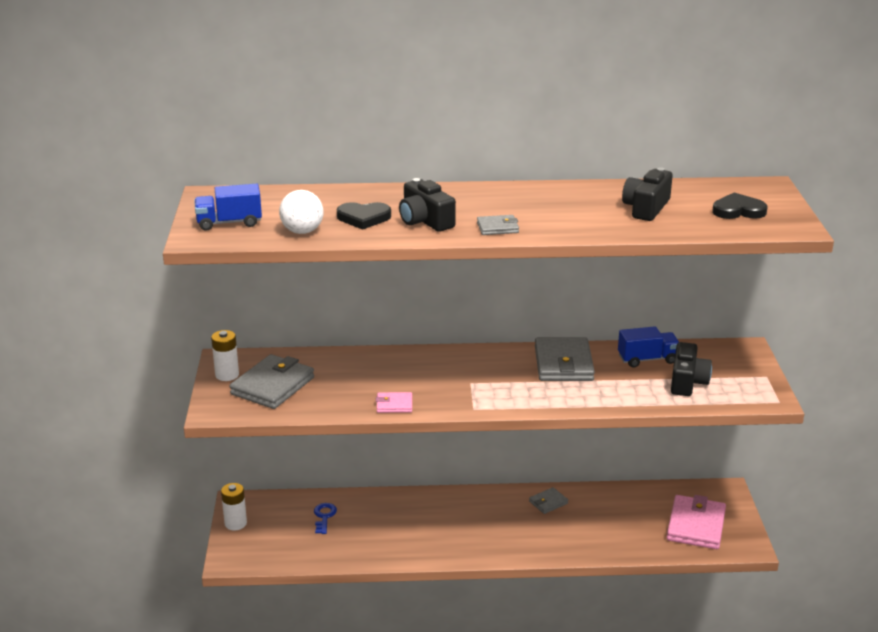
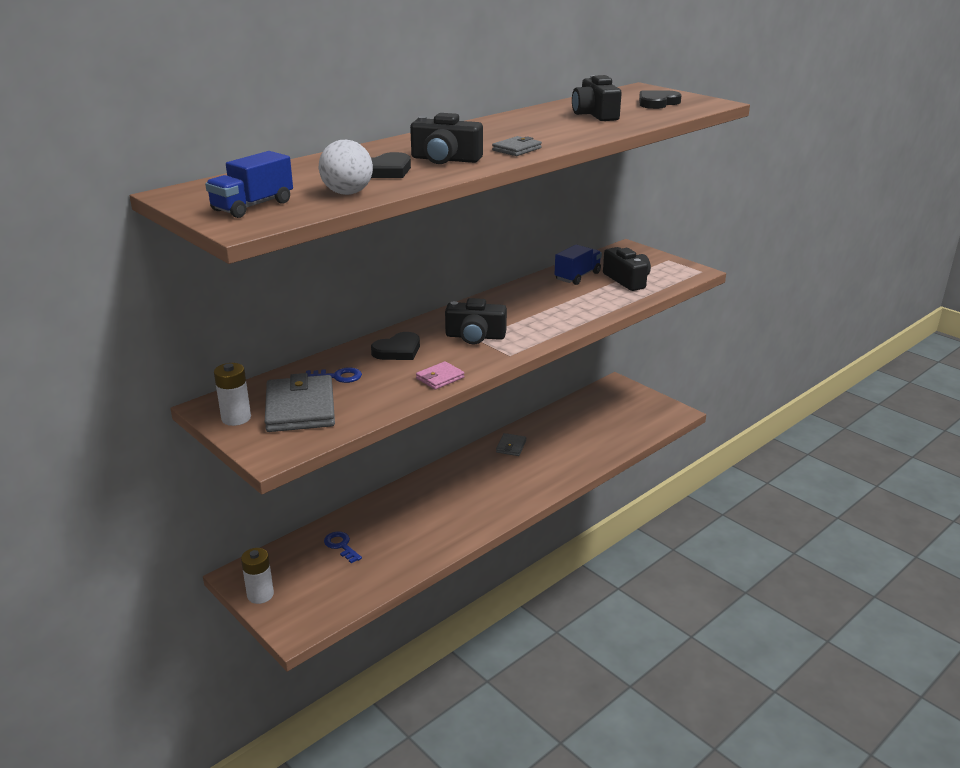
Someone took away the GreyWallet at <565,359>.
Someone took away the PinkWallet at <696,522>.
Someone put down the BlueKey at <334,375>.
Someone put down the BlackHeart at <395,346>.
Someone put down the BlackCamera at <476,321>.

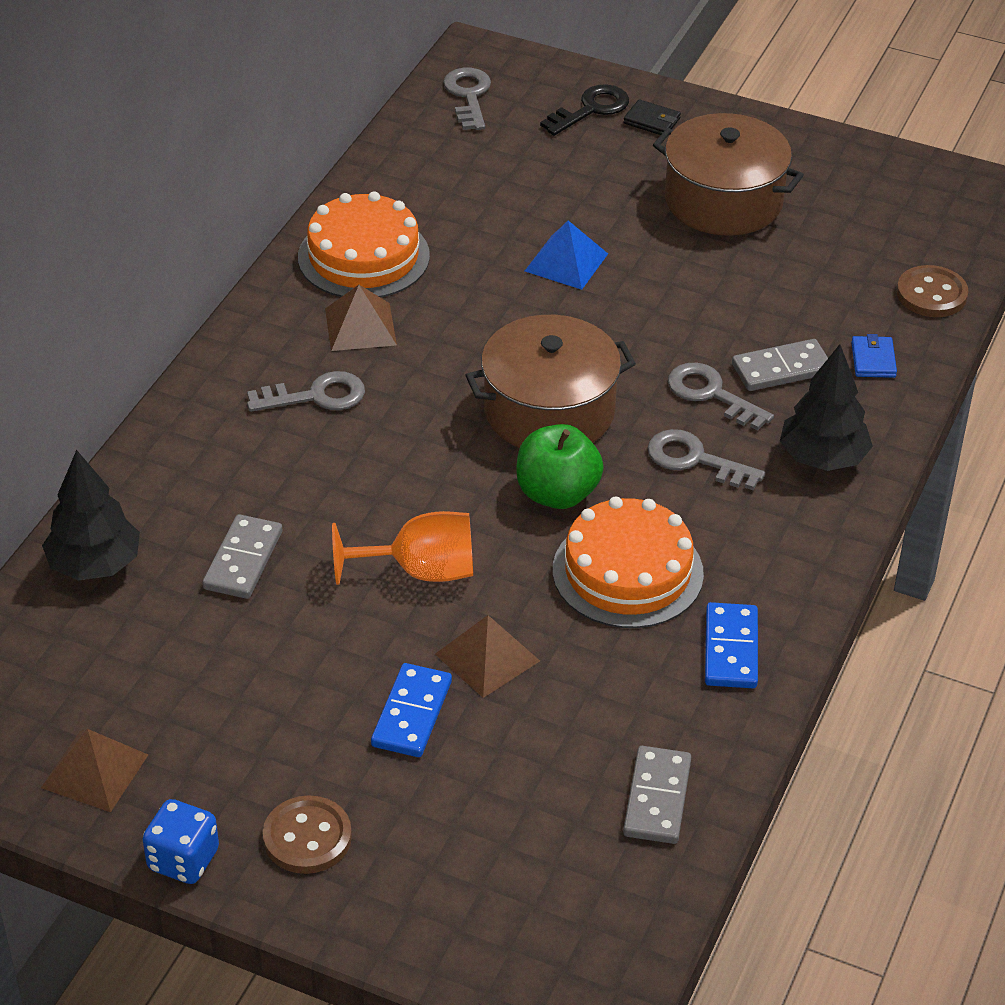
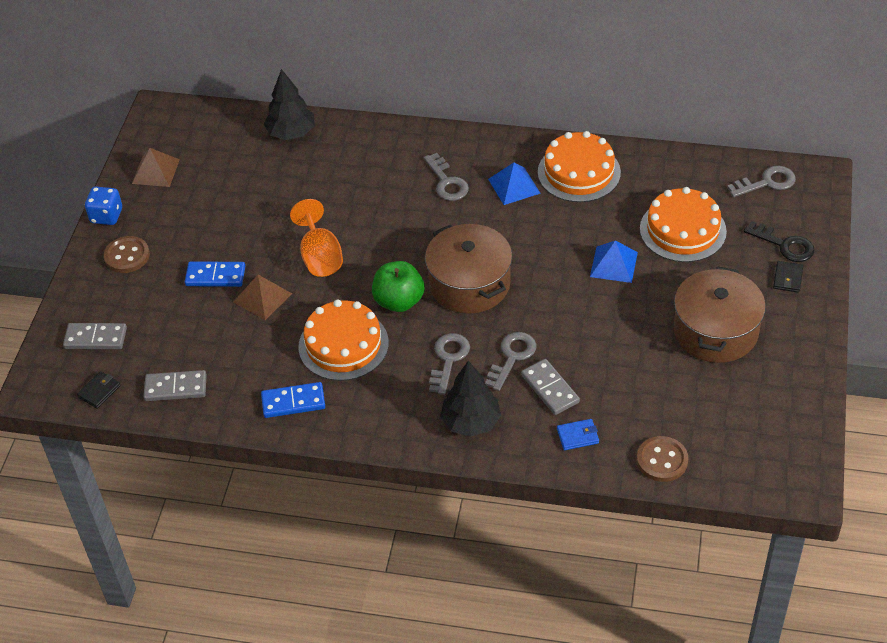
Someone carried the GreyDomino from <242,556> to <95,336>.
Someone repainted the BrownPyramid at <361,318>, which became the BluePyramid at <514,183>.
Someone put down the BlackWallet at <99,390>.
Someone put down the OrangeCake at <683,224>.

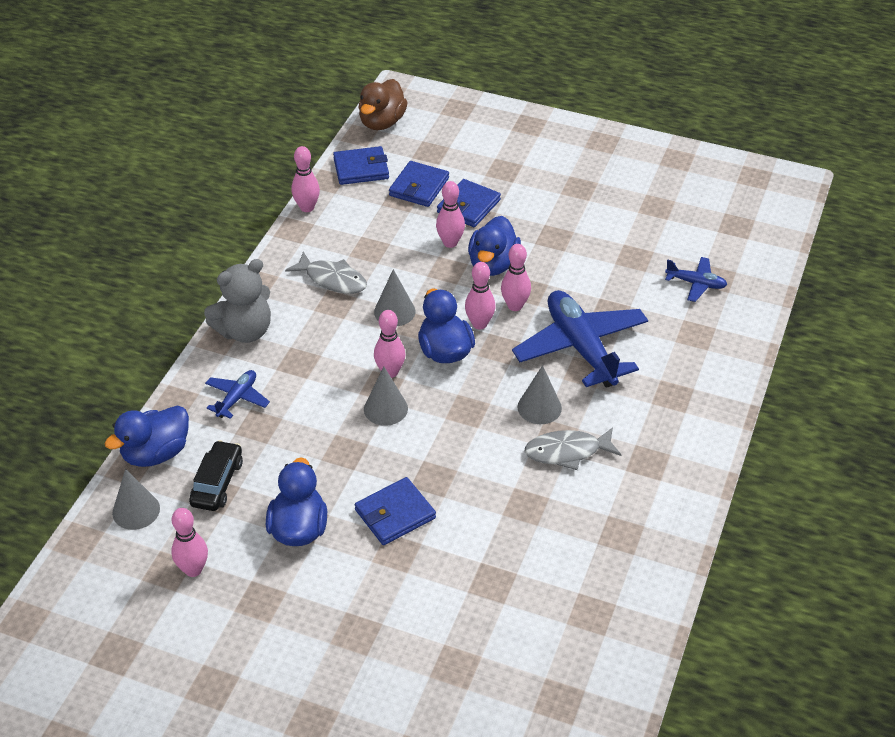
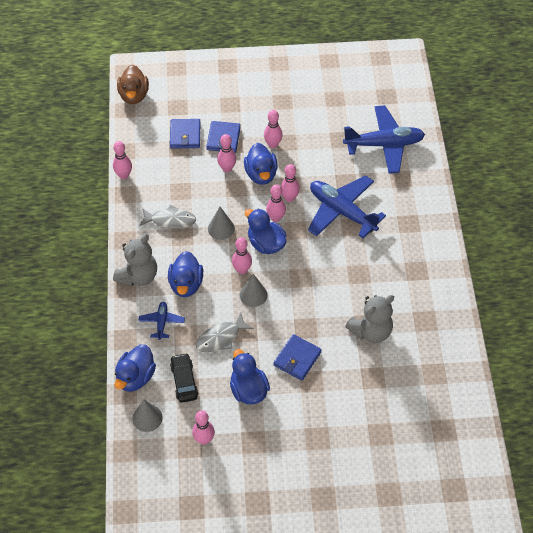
Someone took away the BlueWallet at <361,165>.
Someone took away the GreyCone at <540,394>.
Someone carried the GreyFish from <573,448> to <225,332>.
Someone scaled the BluePlane at <696,279> by 2.08.
Someone put down the BlueDuck at <185,274>.
Someone put down the PinkBowlingPin at <273,129>.
Someone put down the GreyTeddyBear at <369,319>.

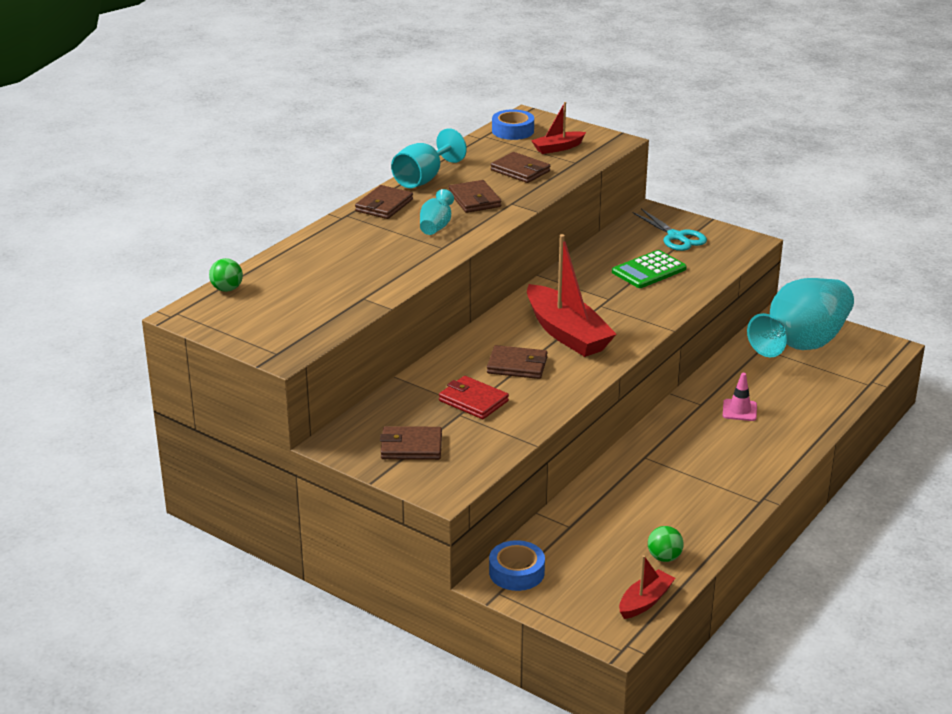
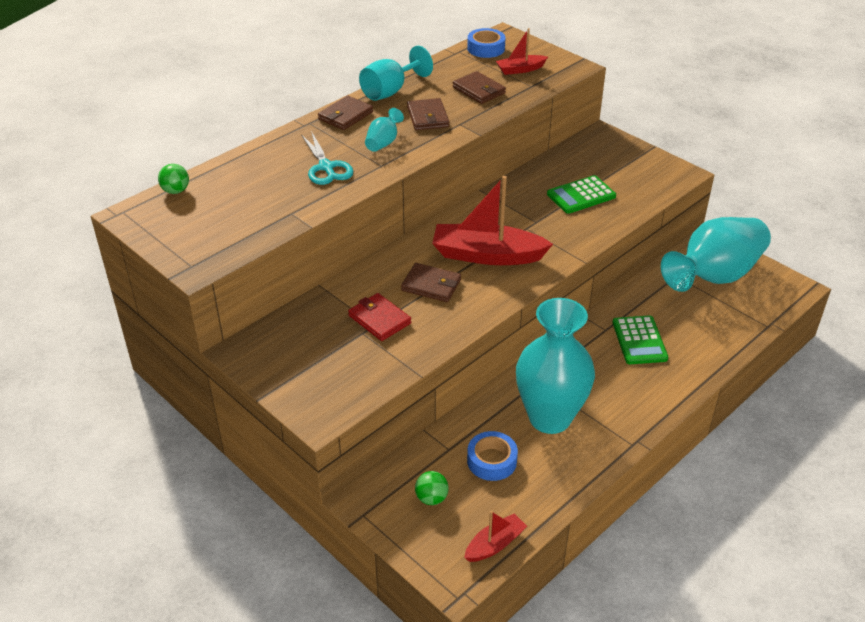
Someone took away the BrownWallet at <411,443>.
Someone carried the BlueTape from <517,565> to <492,456>.
Someone rotated the RedBoat at <571,295> by 120 degrees clockwise.
Someone carried the TurquoiseScissors from <670,230> to <327,158>.
Someone carried the GreenBall from <666,544> to <432,488>.
Someone swapped the PinkTrafficCone at <740,397> for the GreenCalculator at <640,339>.
Someone put down the TurquoiseVase at <555,366>.

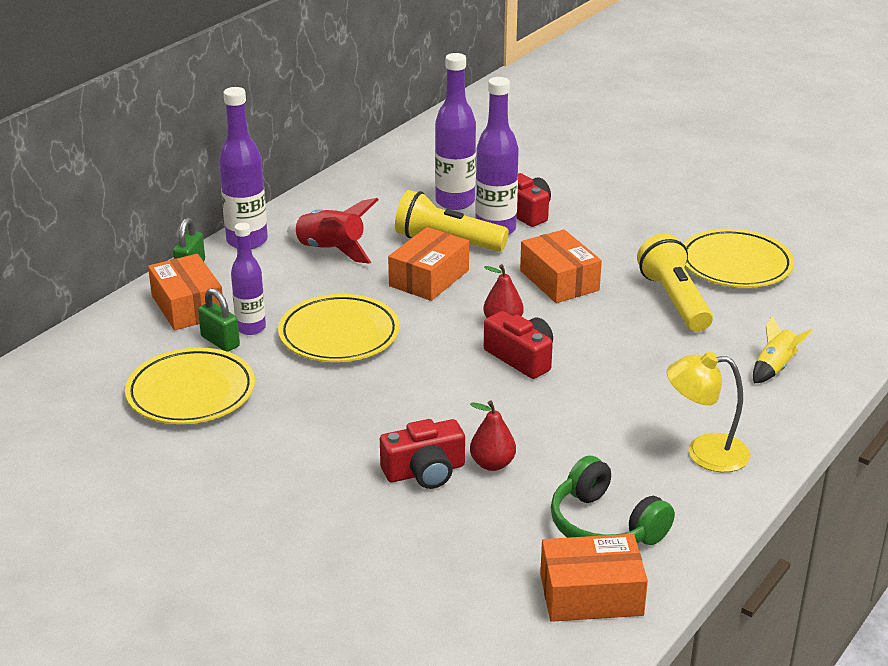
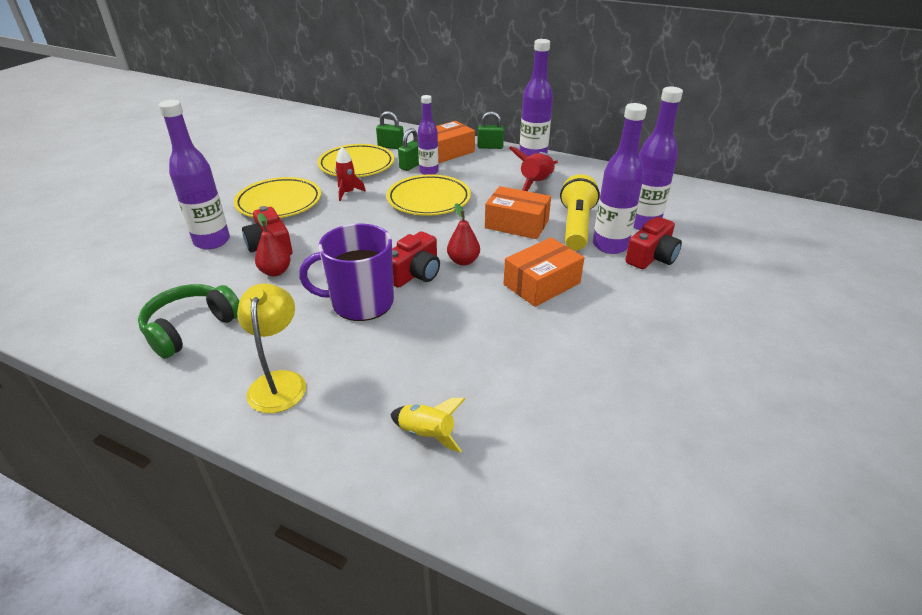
Someone took away the OrangeBox at <594,578>.
Someone took away the YellowFlashlight at <675,282>.
Someone carried the YellowPlate from <738,258> to <277,197>.
Someone put down the PurpleBottle at <194,175>.
Someone put down the PurpleMug at <346,272>.
Someone put down the RedRocket at <350,174>.
Someone put down the GreenPadlock at <390,130>.

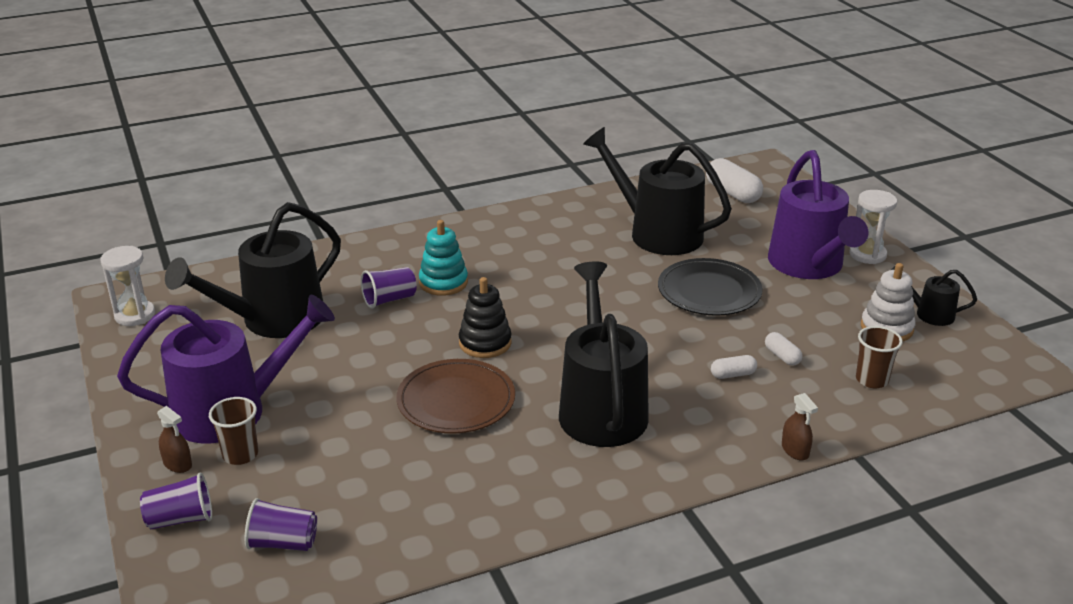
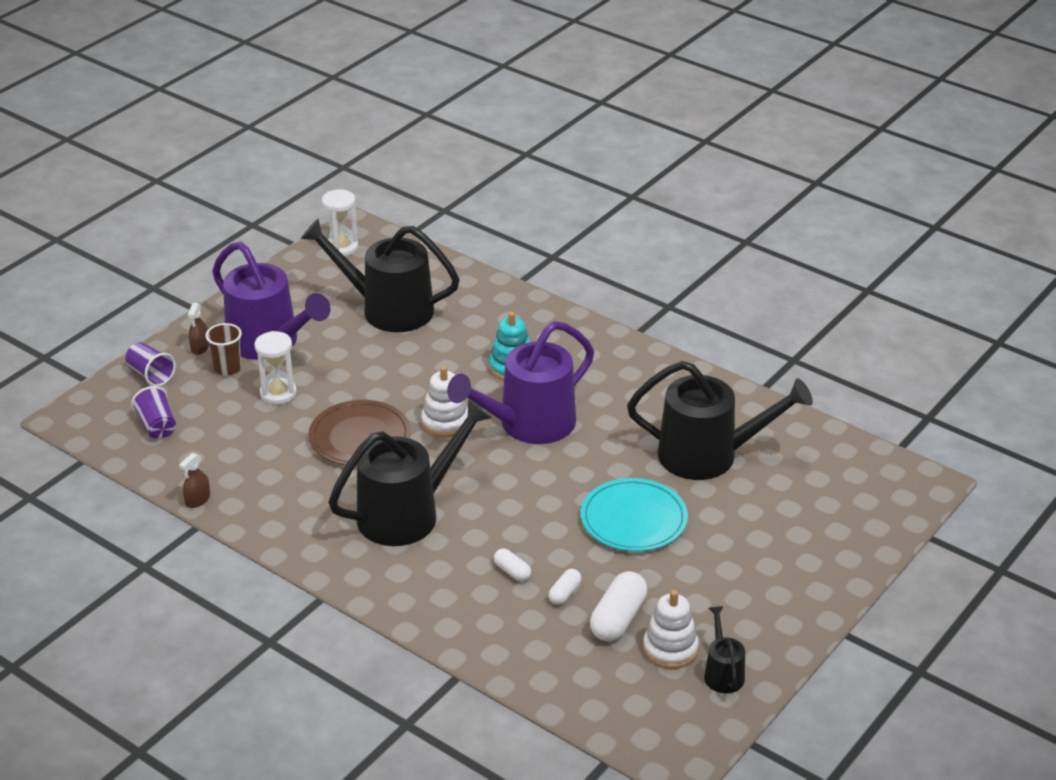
Someone took away the PurpleCup at <389,288>.
Someone repainted the BlackStackingToy at <485,317>, which became the WhiteStackingToy at <444,401>.
Someone rotated the BlackWateringCan at <657,191> by 90 degrees clockwise.
Someone repainted the BlackPlate at <710,287>, which became the TurquoisePlate at <634,514>.
Someone carried the WhiteCapsule from <734,180> to <618,606>.
Someone carried the PurpleWateringCan from <818,214> to <520,382>.
Someone carried the BrownSprayBottle from <800,426> to <194,480>.
Someone carried the WhiteHourglass from <873,227> to <275,367>.
Someone took away the BrownCup at <879,357>.

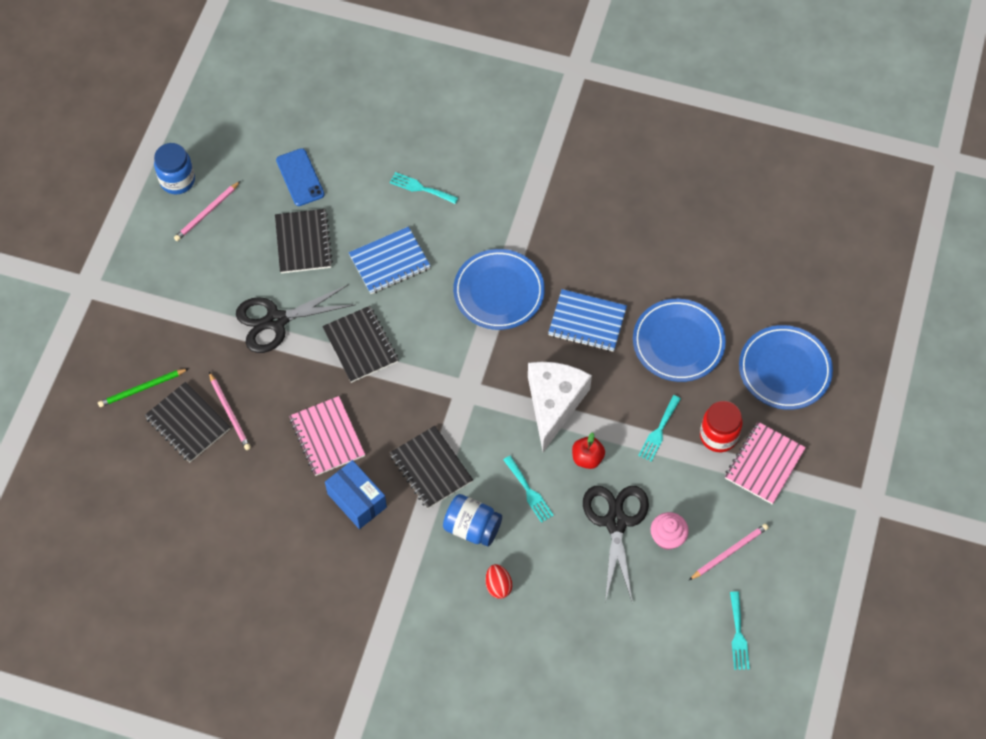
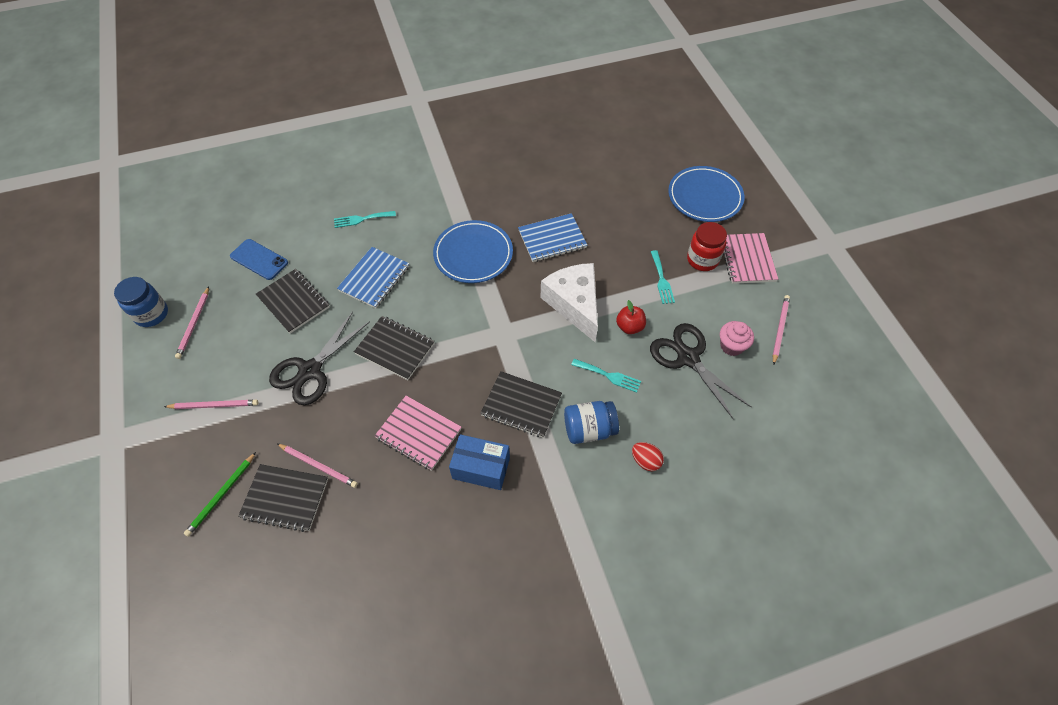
Someone took away the BluePlate at <679,340>.
Someone took away the TurquoiseFork at <740,630>.
Someone put down the PinkPencil at <211,404>.

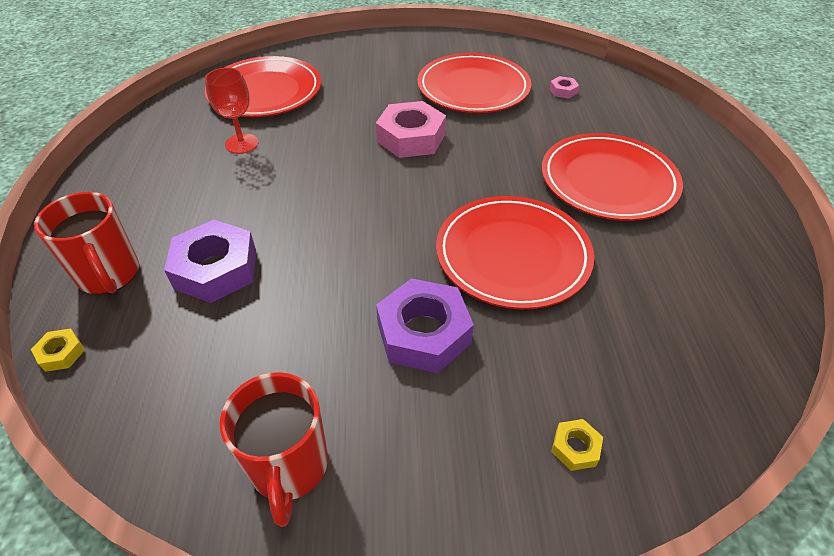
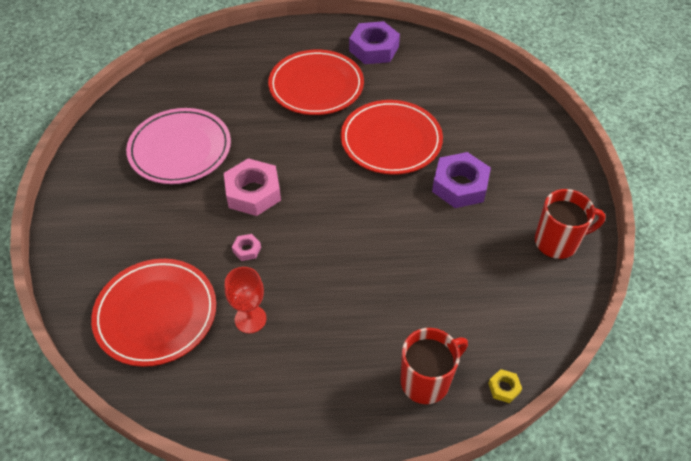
Someone carried the PurpleNut from <210,261> to <374,42>.
Someone repainted the RedPlate at <474,83>, which became the PinkPlate at <178,146>.
Someone carried the PinkNut from <564,87> to <246,247>.
Someone took away the YellowNut at <577,445>.

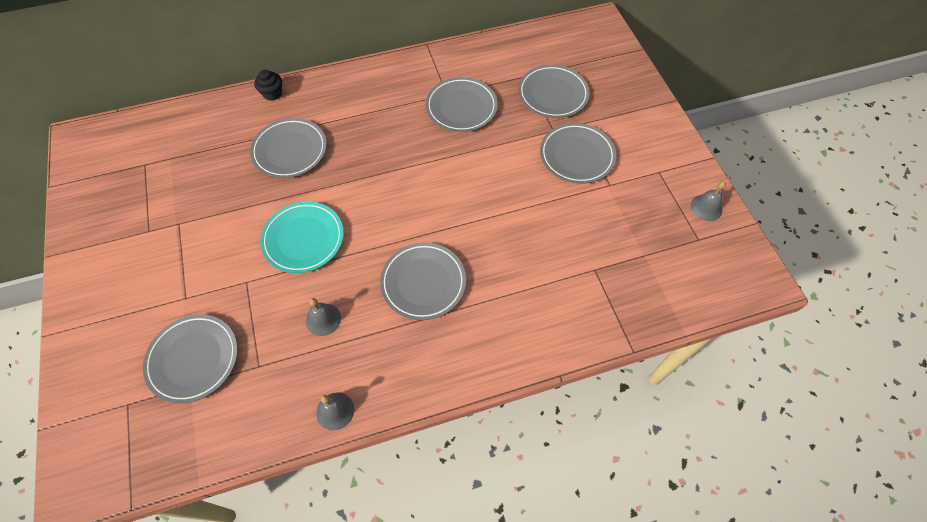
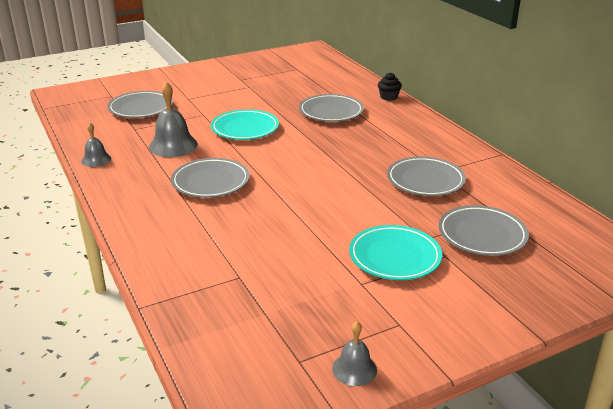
Someone scaled the GreyBell at <323,317> by 1.72.
Someone repainted the GreyPlate at <578,153>, which became the TurquoisePlate at <395,252>.

